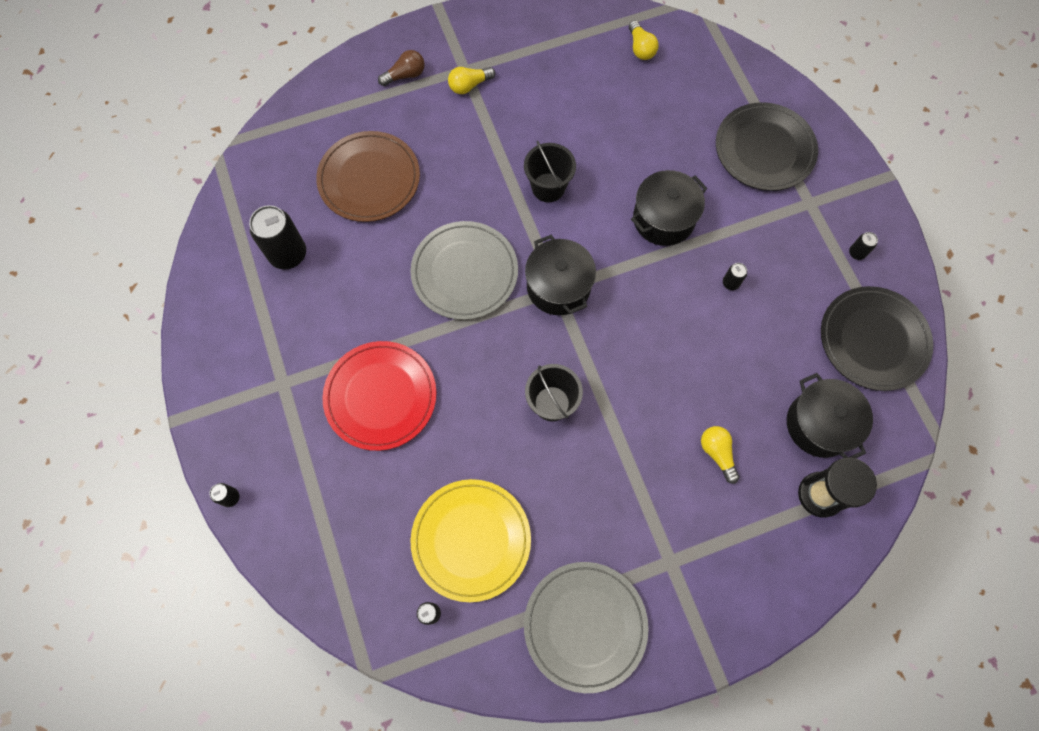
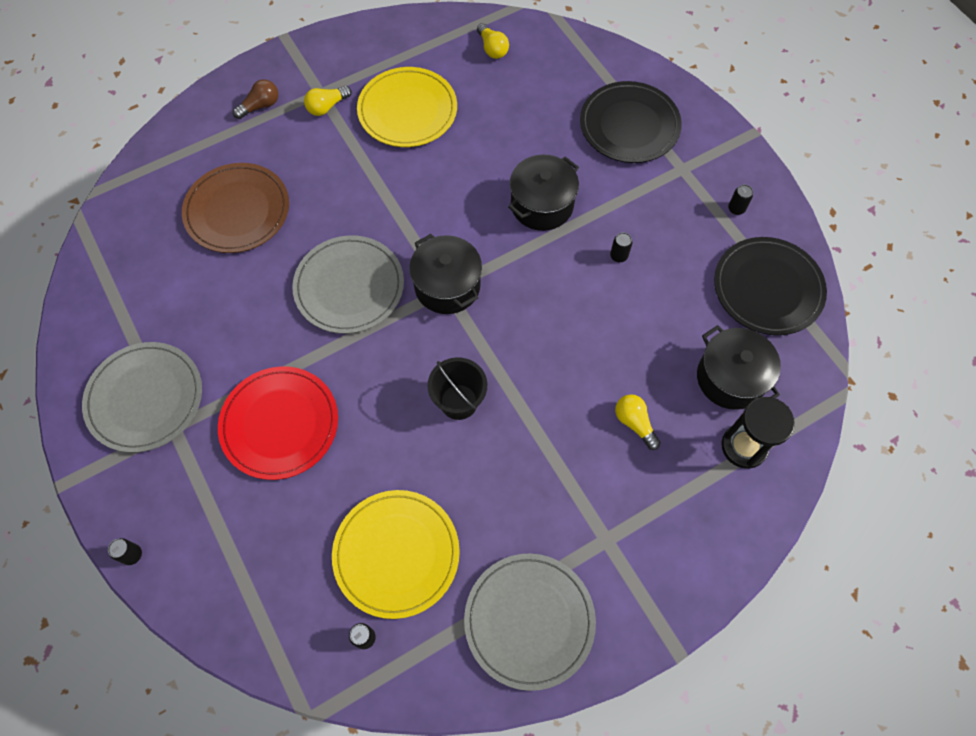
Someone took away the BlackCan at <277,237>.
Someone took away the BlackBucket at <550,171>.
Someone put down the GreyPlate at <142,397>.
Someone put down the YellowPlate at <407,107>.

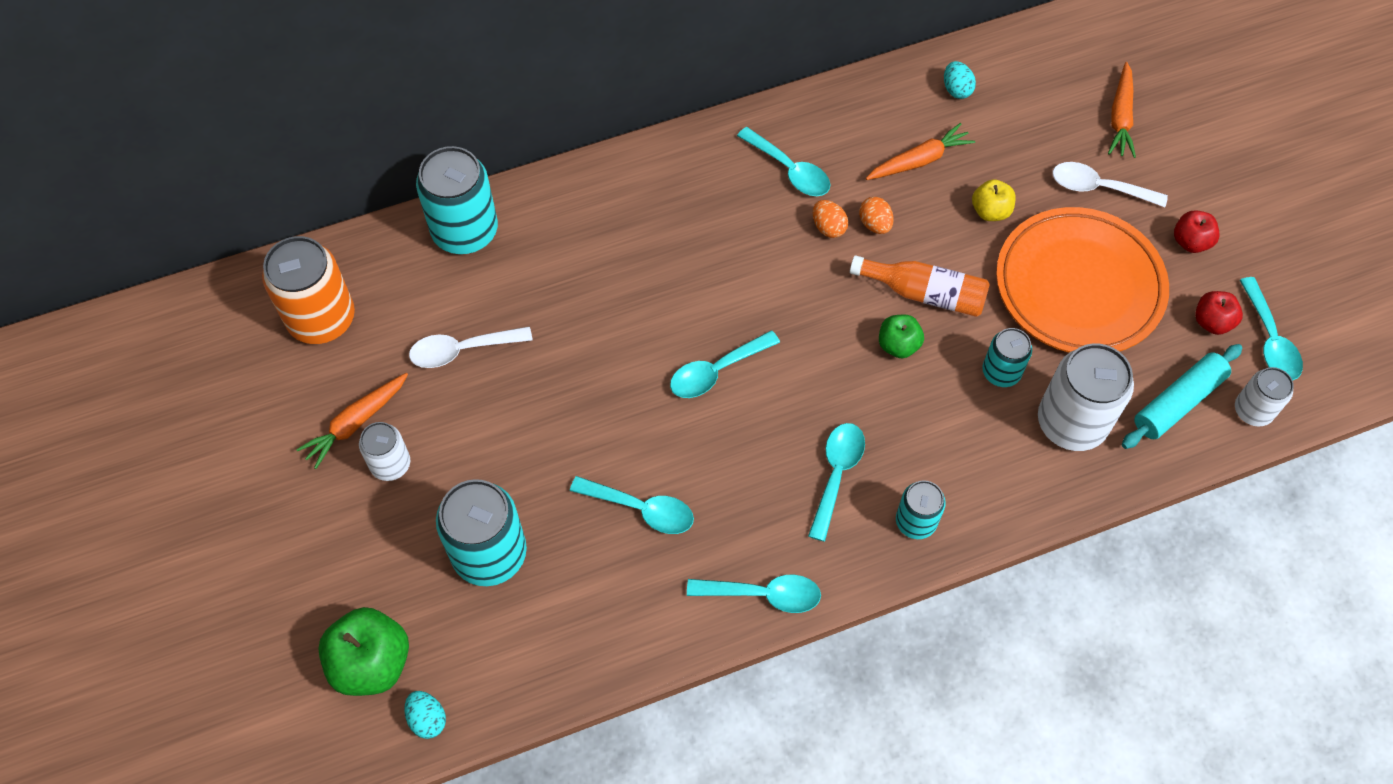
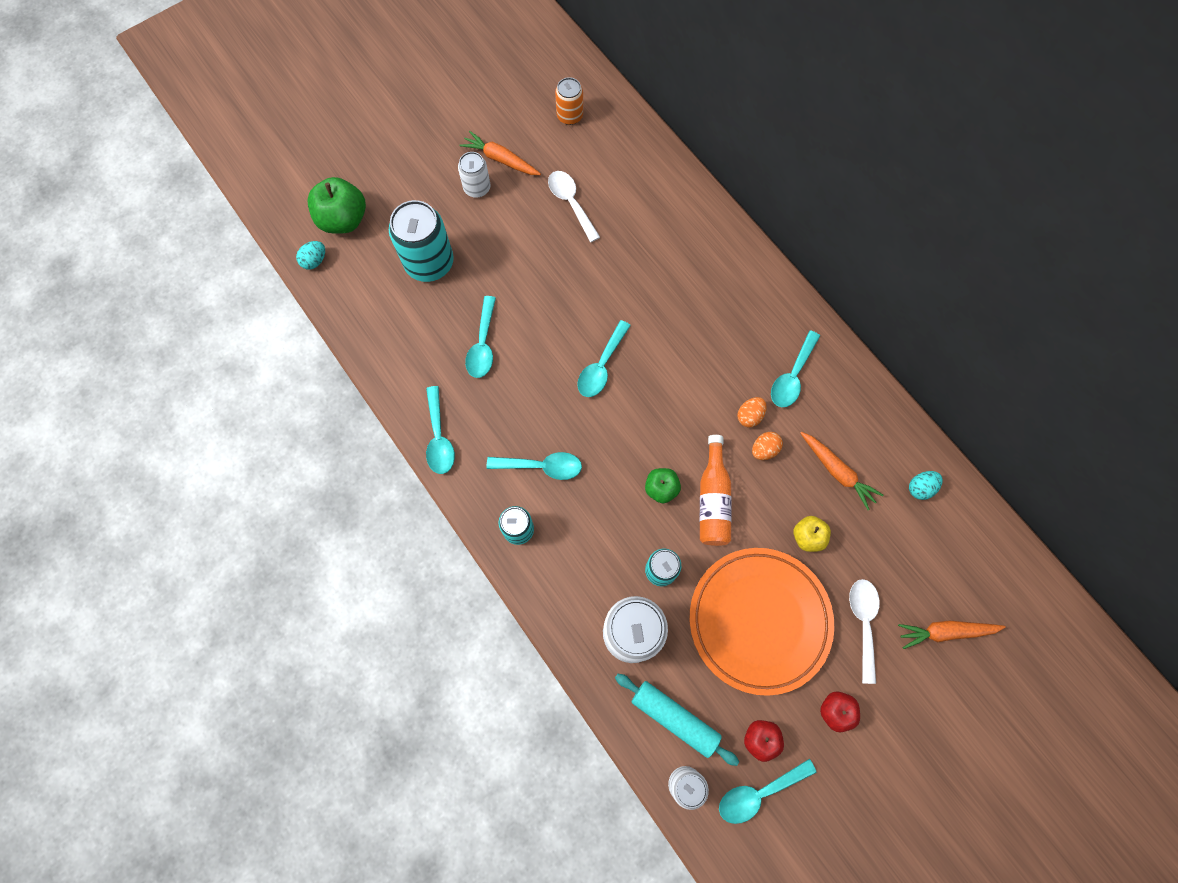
Someone scaled the OrangeCan at <308,290> by 0.56.
Someone took away the TurquoiseCan at <457,200>.
Someone rotated the TurquoiseSpoon at <725,364> by 105 degrees counterclockwise.

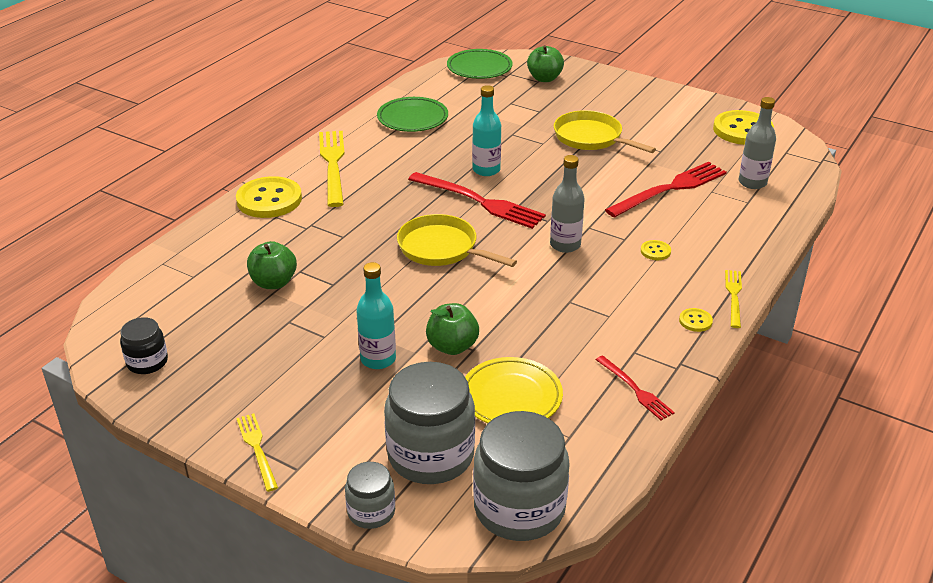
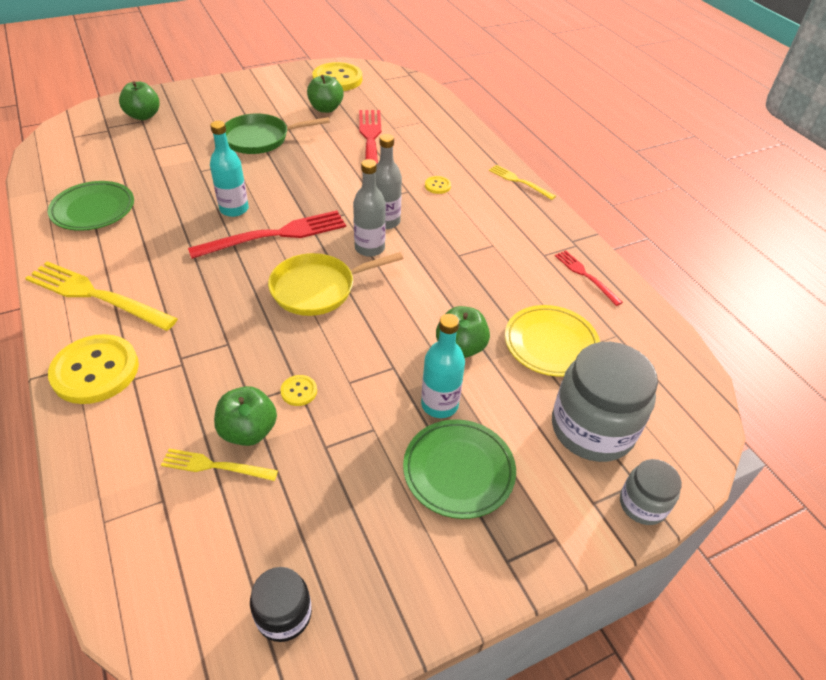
Someone carried the YellowFork from <257,452> to <219,465>.
Someone carried the GreenPlate from <480,64> to <459,469>.
Someone took away the GreyJar at <521,476>.
Someone repainted the YellowPan at <605,131>, which became the GreenPan at <277,133>.
Someone rotated the RedFork at <635,388> by 120 degrees counterclockwise.
Someone carried the YellowButton from <696,320> to <299,390>.
Someone carried the GreyBottle from <757,143> to <369,208>.
Someone put down the GreenApple at <325,94>.

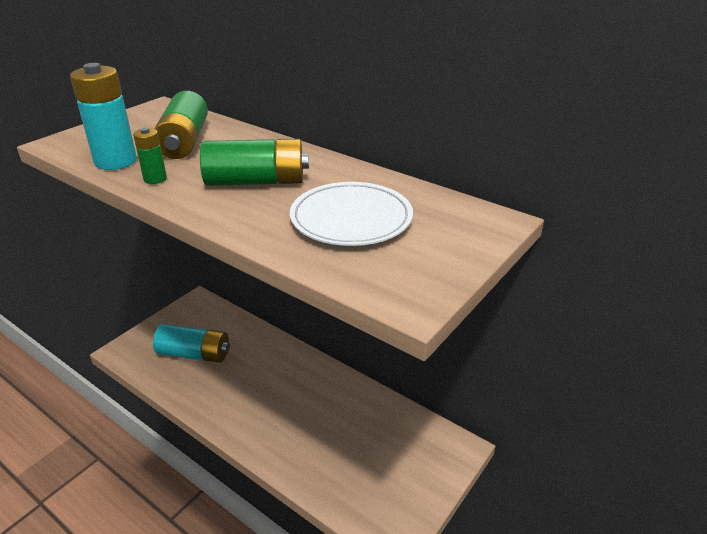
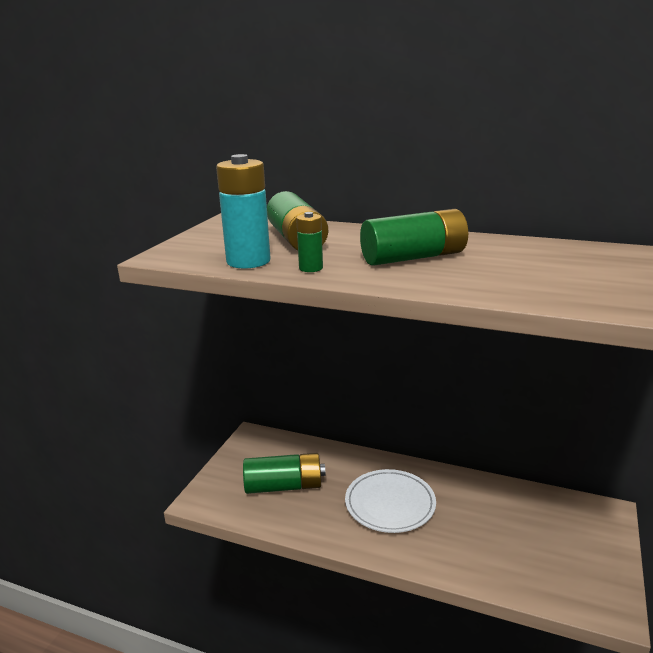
Someone repainted the TurquoiseBattery at <191,343>, which became the GreenBattery at <284,473>.
Someone carried the WhitePlate from <351,214> to <390,501>.

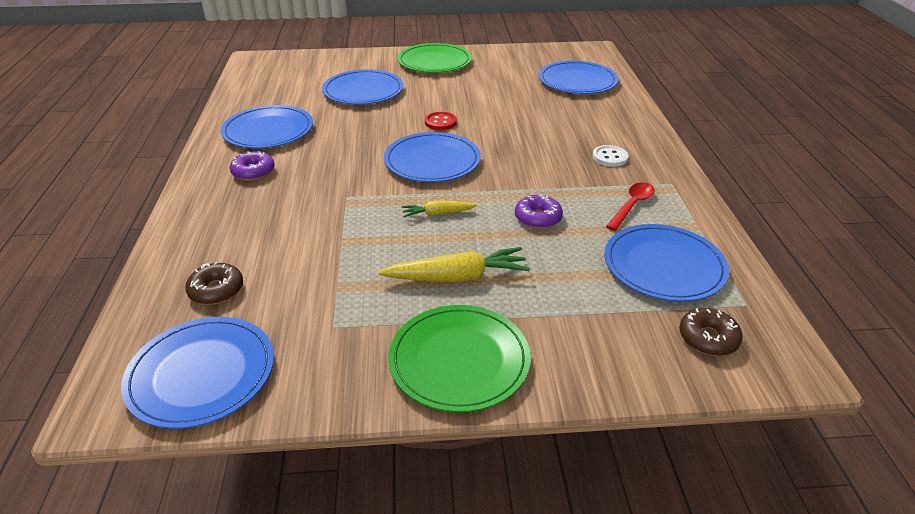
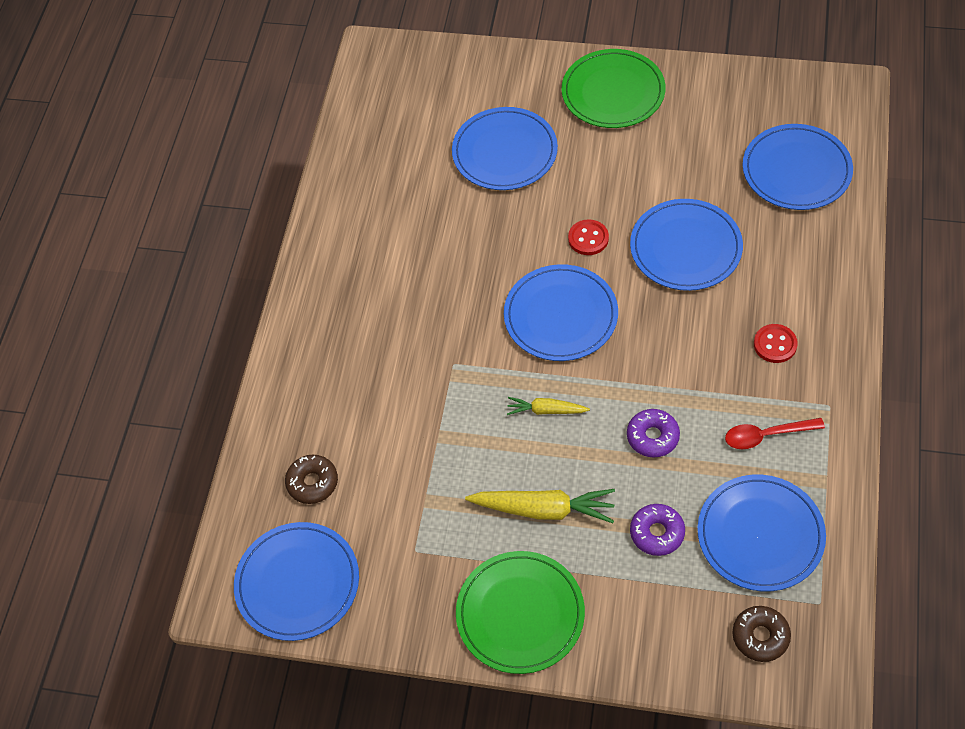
Someone carried the BluePlate from <267,126> to <686,245>.
Someone carried the PurpleDonut from <252,166> to <657,530>.
Someone repainted the WhiteButton at <610,156>, which became the RedButton at <776,343>.
Someone rotated the RedSpoon at <630,206> by 150 degrees counterclockwise.

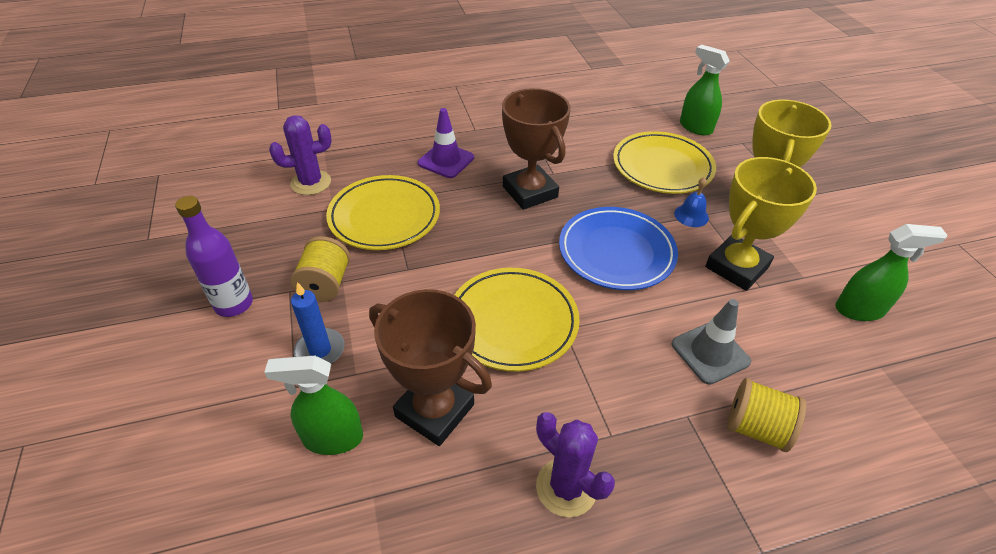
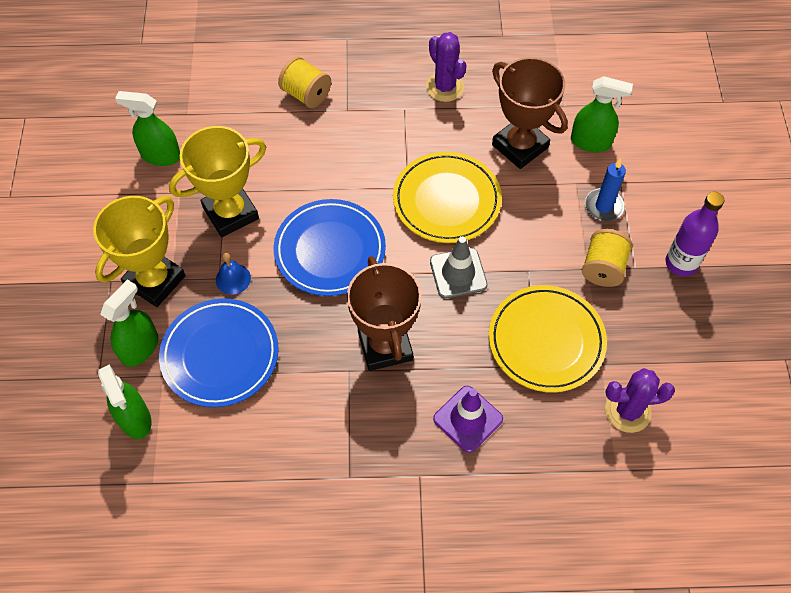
Someone repainted the YellowPlate at <664,162>, which became the BluePlate at <219,352>.
Someone carried the GreyTrafficCone from <711,342> to <458,268>.
Someone put down the GreenSprayBottle at <129,323>.

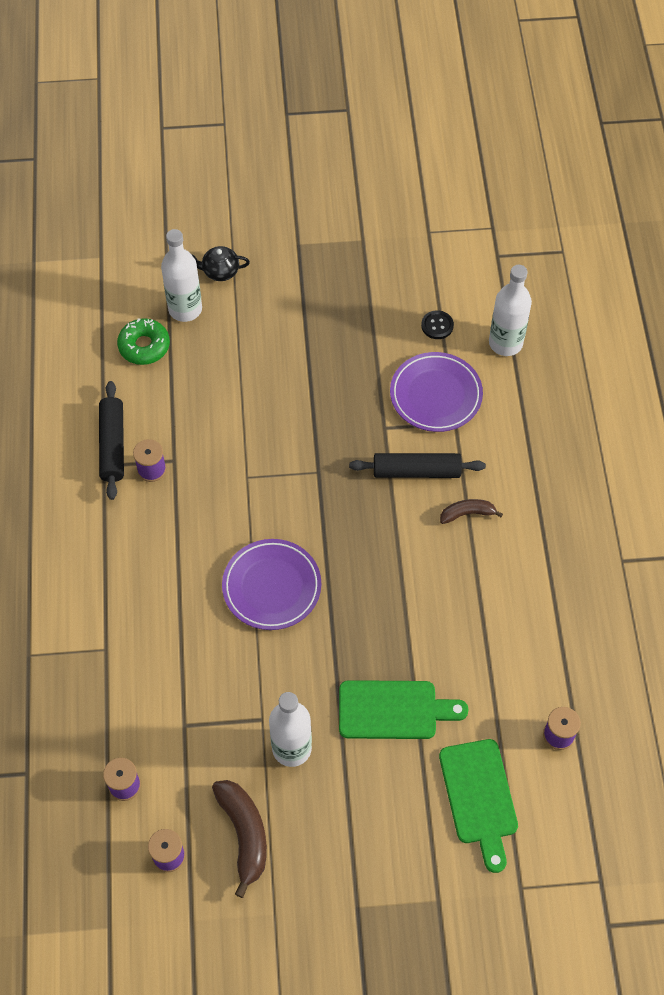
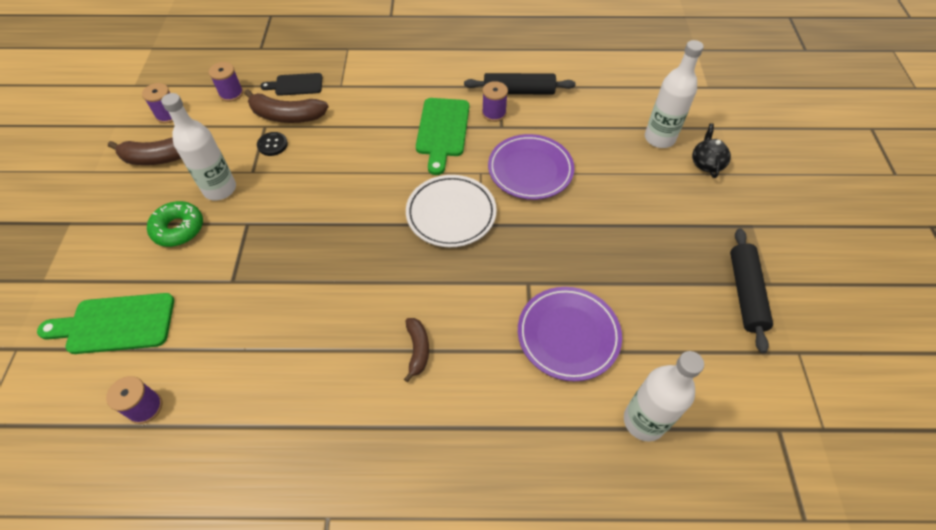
Someone carried the GreenDonut from <143,341> to <175,224>.
Someone carried the PurplePlate from <271,584> to <531,167>.
Someone carried the GreenCuttingBoard from <404,709> to <442,136>.
Someone carried the BlackRollingPin from <417,465> to <751,290>.
Someone carried the BlackButton from <437,324> to <272,144>.
Someone put down the BrownBanana at <286,106>.
Someone put down the BlackCuttingBoard at <291,84>.
Someone put down the WhitePlate at <451,211>.

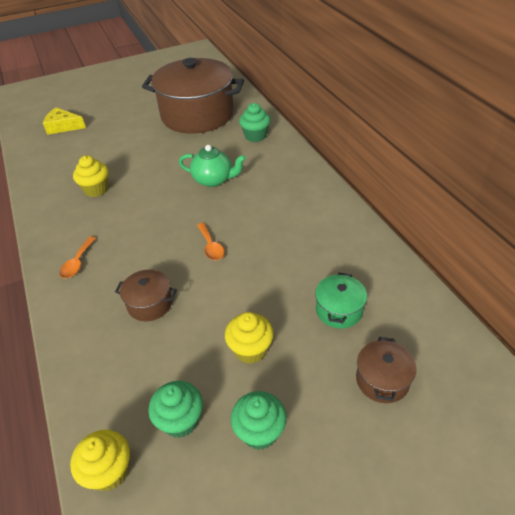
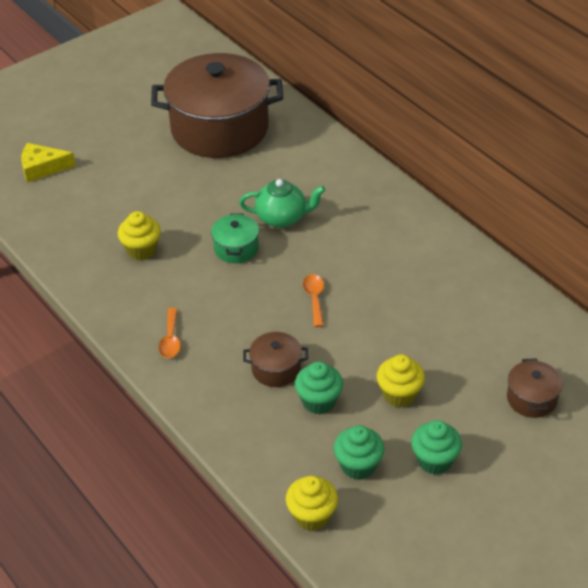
Someone rotated the OrangeSpoon at <210,241> by 150 degrees counterclockwise.
Someone carried the GreenCupcake from <254,122> to <319,387>.
Someone carried the GreenPot from <341,301> to <235,238>.

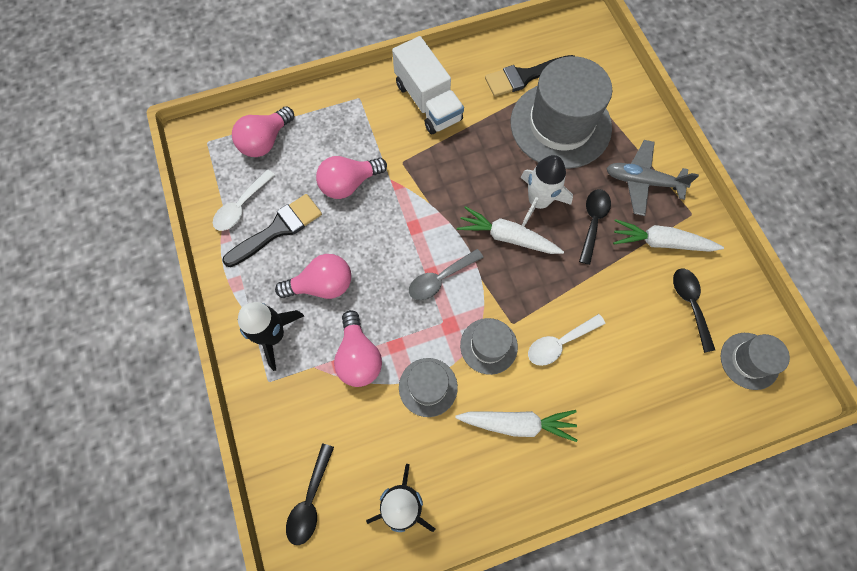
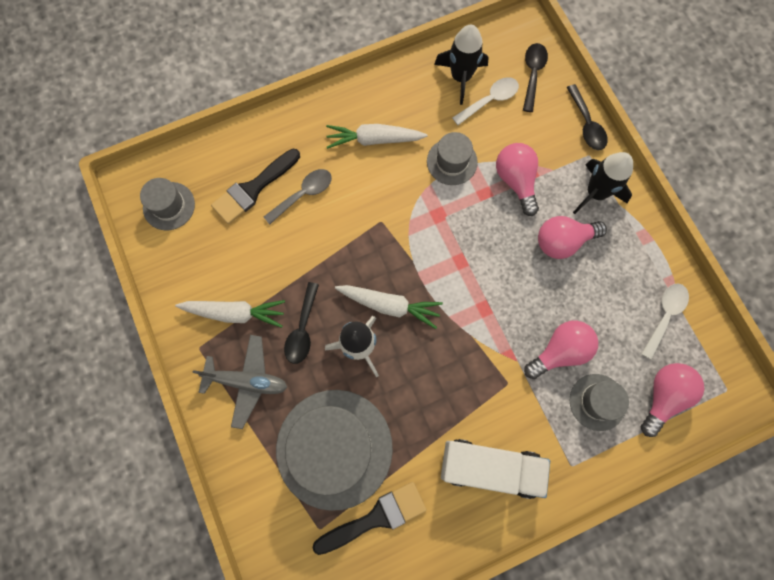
Someone carried the BlackBrush from <272,230> to <255,186>.
Someone rotated the WhiteTruck at <428,85> by 135 degrees clockwise.
Someone carried the GreySpoon from <446,274> to <298,196>.
Someone carried the GreyHat from <489,346> to <599,402>.
Someone carried the WhiteSpoon from <566,340> to <485,101>.
Someone carried the BlackSpoon from <694,311> to <587,117>.

